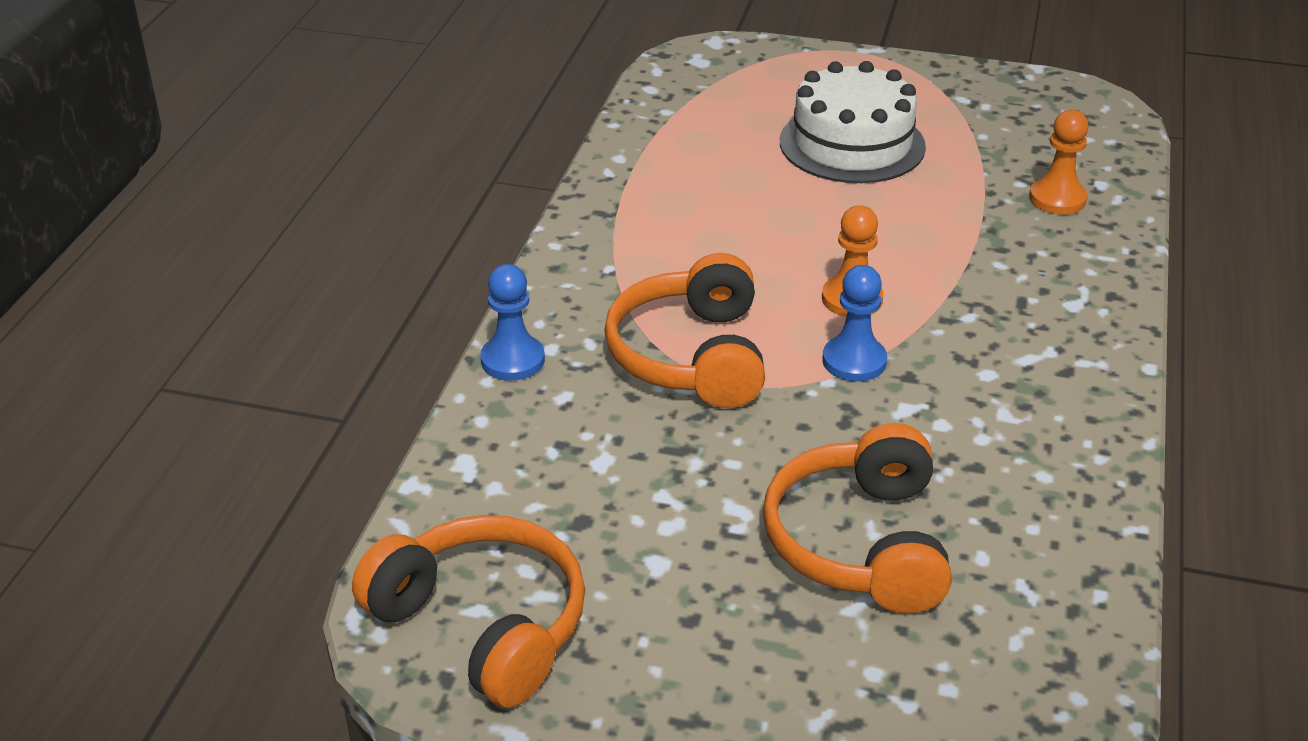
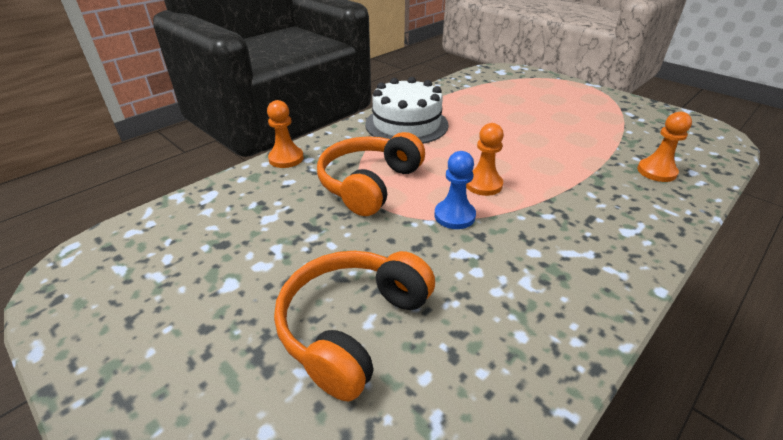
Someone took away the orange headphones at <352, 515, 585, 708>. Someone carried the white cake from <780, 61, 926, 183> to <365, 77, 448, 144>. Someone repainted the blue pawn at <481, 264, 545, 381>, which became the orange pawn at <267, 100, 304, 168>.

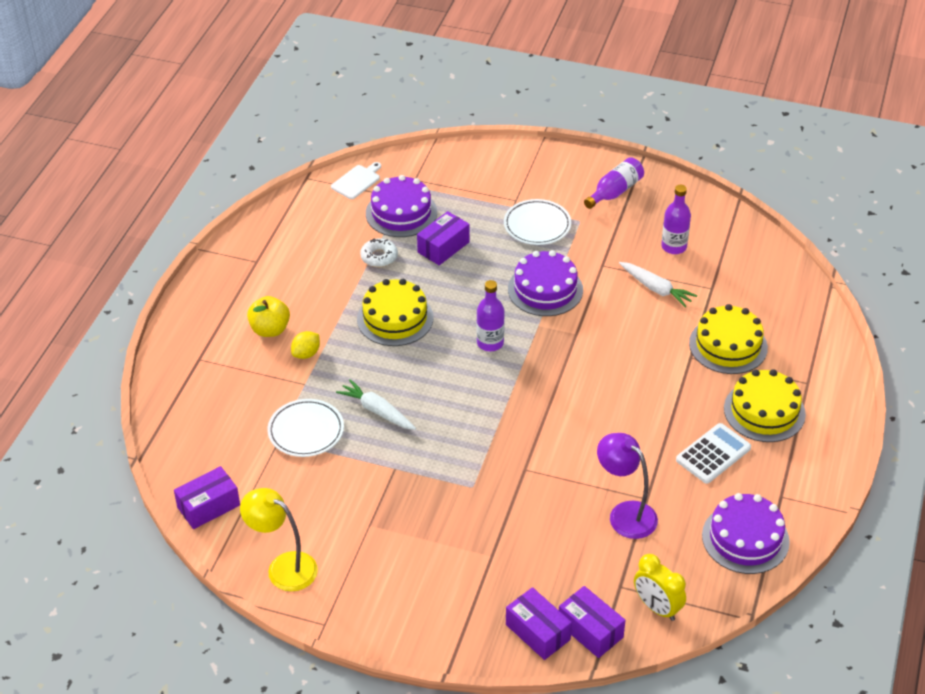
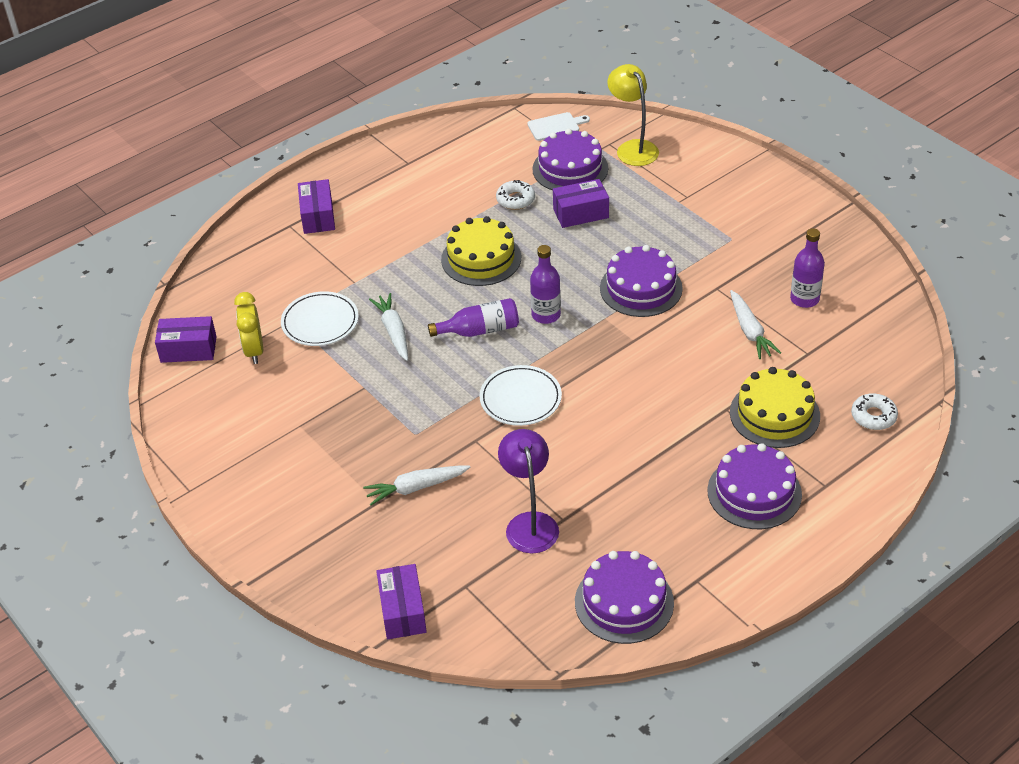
Someone took away the yellow apple at <247, 296, 290, 337>. Someone took away the yellow lemon at <291, 331, 320, 359>. Someone took away the white calculator at <676, 423, 751, 483>. Someone put down the white carrot at <363, 465, 471, 506>. Someone put down the white donut at <851, 393, 898, 430>. Someone carried the yellow lamp from <240, 488, 318, 591> to <607, 64, 659, 166>. Someone carried the white plate from <504, 199, 571, 245> to <479, 365, 562, 426>. Someone carried the purple box from <506, 587, 572, 660> to <298, 179, 335, 234>. Someone carried the purple bottle from <584, 157, 644, 209> to <428, 298, 519, 337>. Someone carried the yellow clock from <634, 554, 686, 621> to <234, 292, 263, 364>. Someone repainted the yellow cake at <724, 369, 806, 442>, which became the purple cake at <707, 443, 802, 529>.

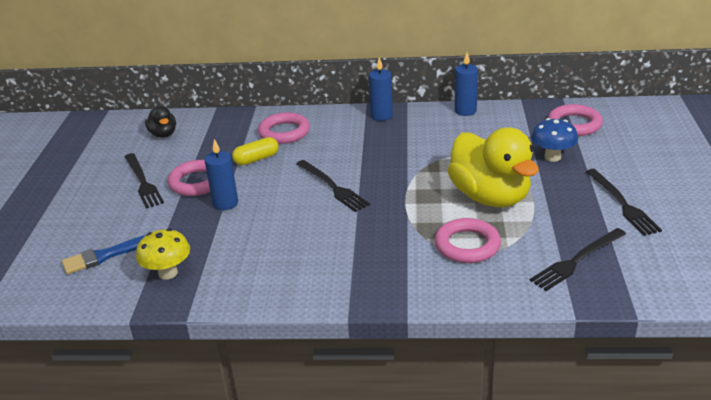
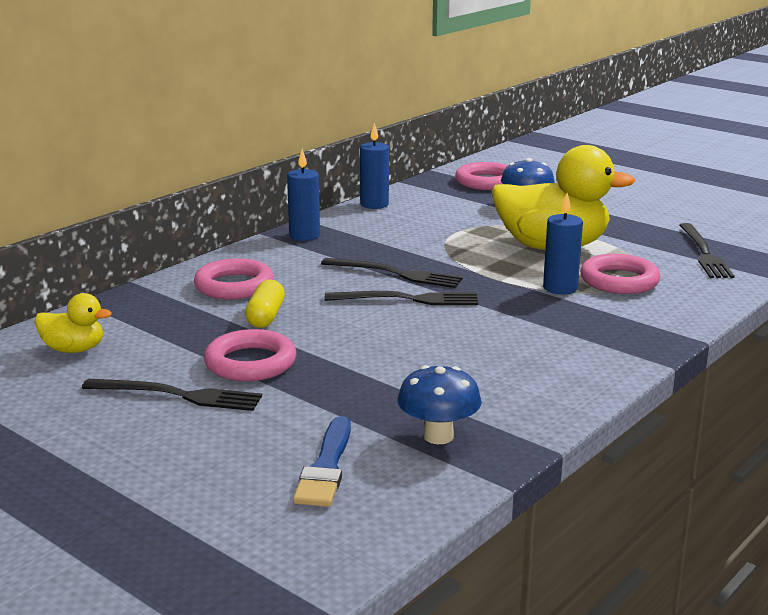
Someone carried the blue candle from <205, 139, 238, 210> to <543, 193, 583, 294>. Someone carried the black fork from <586, 169, 662, 236> to <321, 258, 463, 288>. Someone repainted the yellow mushroom at <136, 229, 190, 280>, which became the blue mushroom at <397, 365, 482, 444>. Someone repainted the black duck at <145, 106, 176, 138>, which became the yellow duck at <35, 293, 112, 353>.

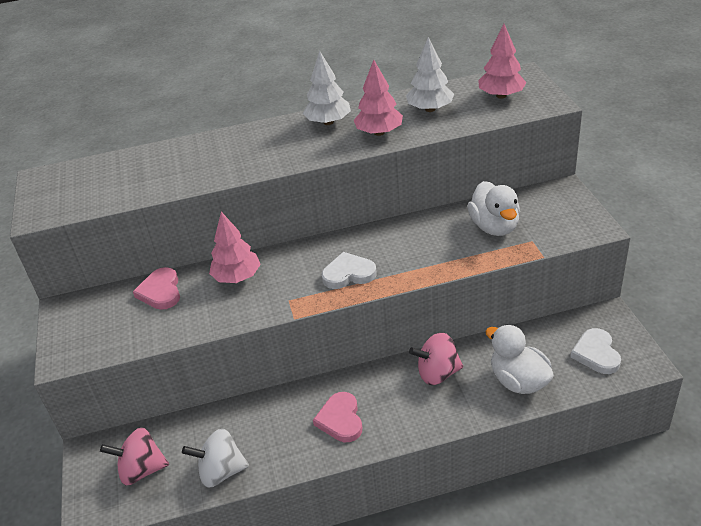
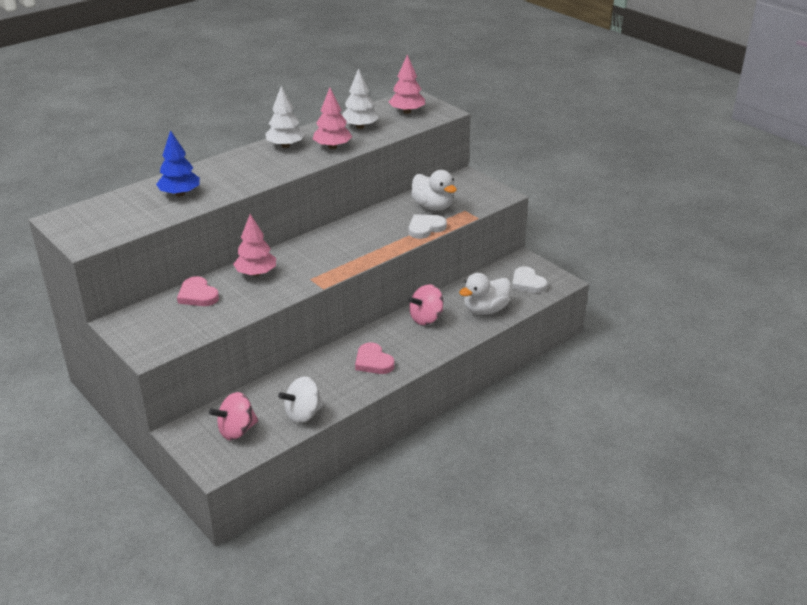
Someone put down the blue tree at <156, 130, 200, 196>. Someone carried the white heart from <322, 252, 377, 289> to <409, 214, 447, 239>. Someone rotated the white duck at <485, 325, 554, 394> by 60 degrees counterclockwise.

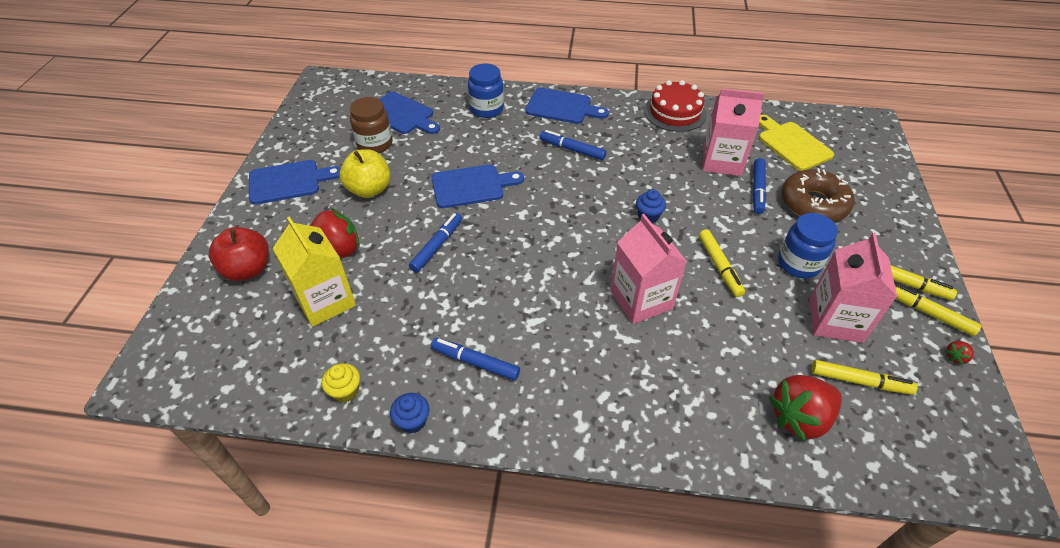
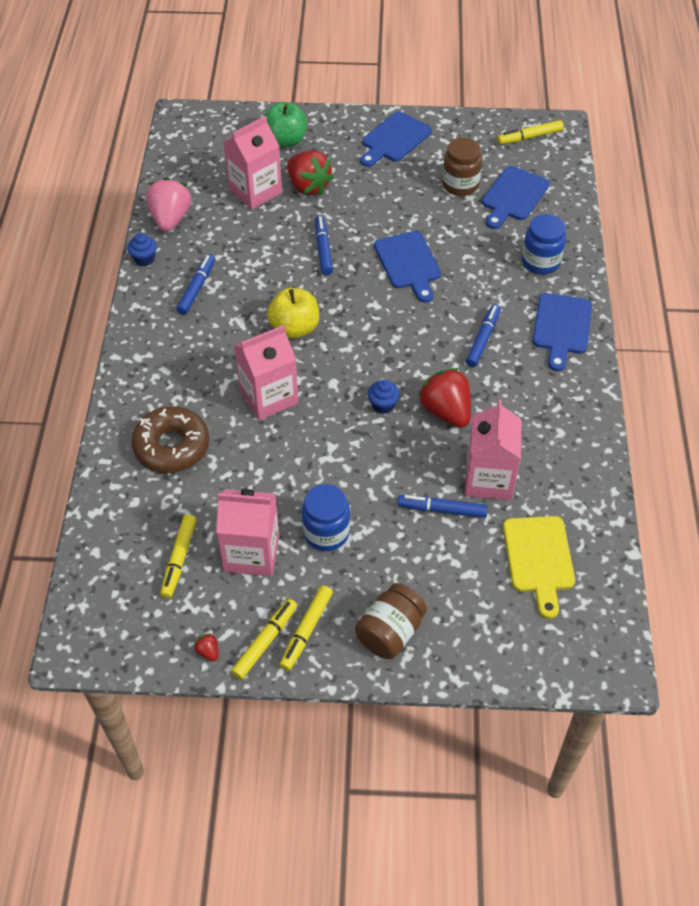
Someone took away the red cake at <644, 80, 707, 132>. Someone put down the brown jar at <355, 583, 427, 659>. Someone carried the yellow apple from <339, 149, 390, 198> to <267, 288, 319, 339>. Someone carried the yellow marker from <699, 229, 745, 297> to <497, 120, 564, 144>. Someone carried the red strawberry from <769, 375, 842, 441> to <418, 368, 471, 428>. Someone carried the brown donut from <781, 168, 854, 222> to <132, 406, 209, 473>. Someone swapped the yellow cupcake at <322, 363, 360, 402> for the pink strawberry at <146, 177, 191, 232>. Someone repainted the red apple at <209, 227, 269, 281>, which became the green apple at <263, 102, 307, 148>. Someone repainted the yellow carton at <273, 216, 356, 327>, which became the pink carton at <224, 116, 282, 210>. Someone rotated the blue cutting board at <249, 160, 341, 205> by 60 degrees clockwise. Someone rotated the blue marker at <409, 213, 462, 272> by 120 degrees counterclockwise. Someone rotated the yellow cutting board at <759, 115, 834, 171> by 120 degrees clockwise.

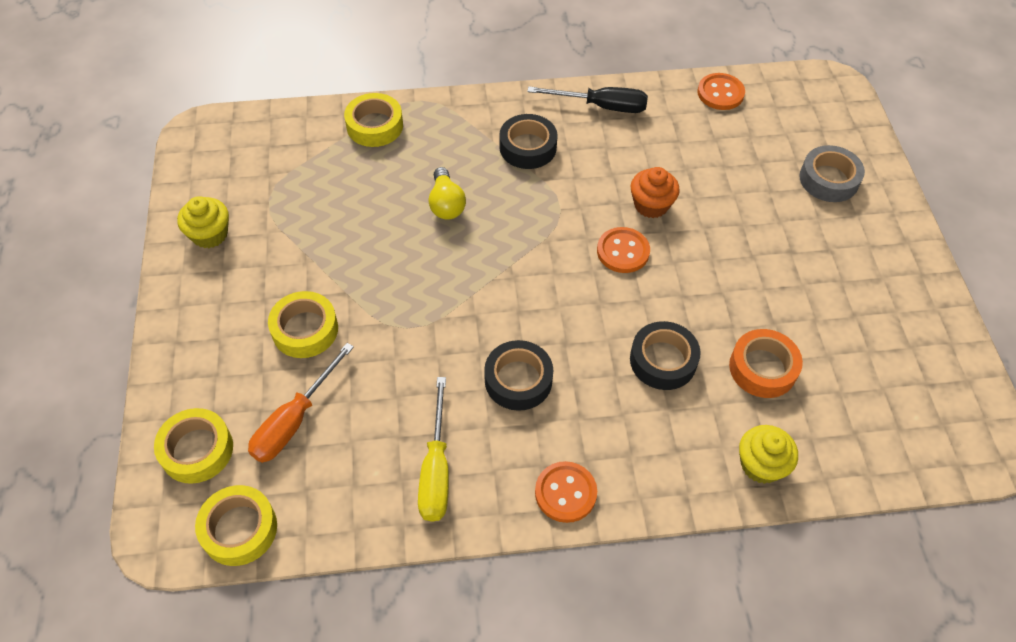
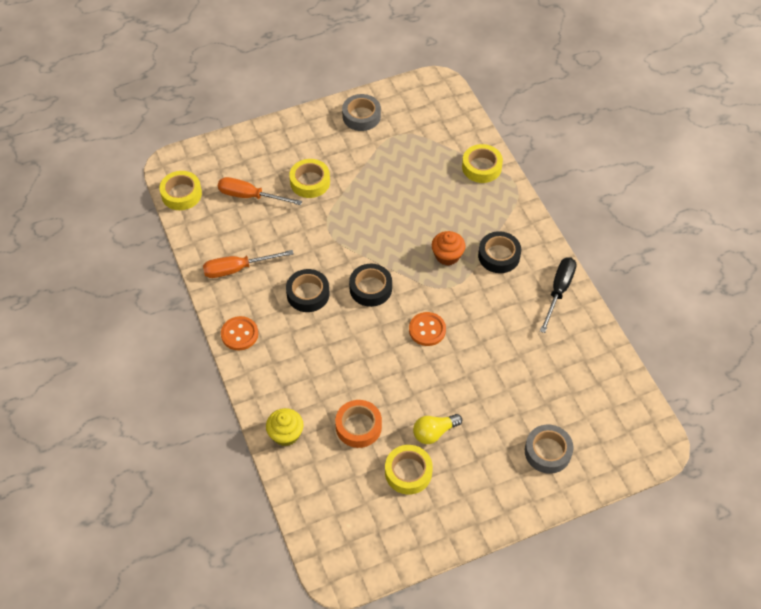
Someone took away the orange button at <698, 73, 745, 110>. Someone carried the yellow tape from <154, 408, 233, 484> to <385, 445, 433, 495>. Someone carried the yellow light bulb from <429, 167, 466, 220> to <413, 414, 462, 444>. Someone carried the black tape from <630, 321, 701, 390> to <349, 264, 392, 307>. Someone carried the orange cupcake from <631, 167, 680, 218> to <432, 231, 466, 266>. Someone swapped the yellow cupcake at <177, 196, 229, 248> for the grey tape at <342, 94, 381, 131>. Someone repainted the yellow screwdriver at <418, 377, 449, 522>, which became the orange screwdriver at <203, 250, 294, 278>. Someone rotated the black screwdriver at <527, 86, 648, 113> by 150 degrees counterclockwise.

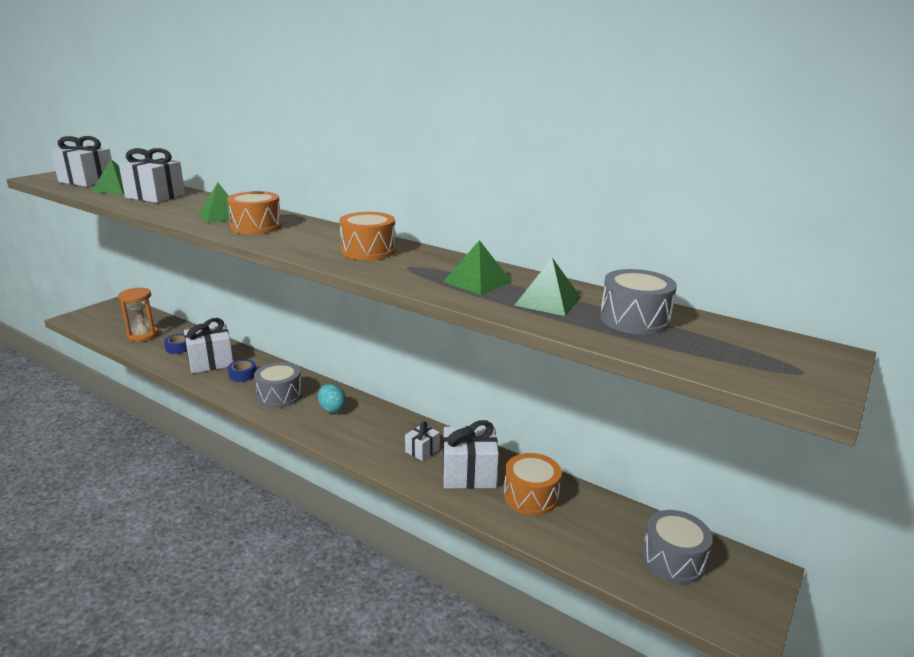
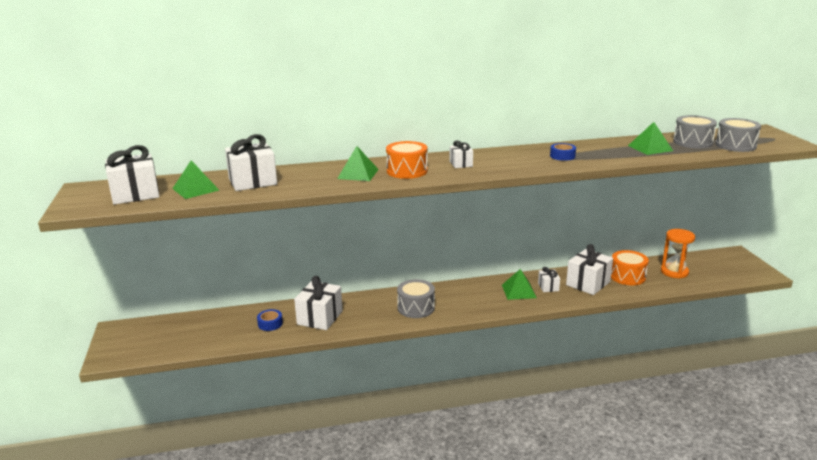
Someone took away the turquoise egg at <318, 384, 346, 413>. Someone took away the orange drum at <339, 212, 396, 260>. Someone put down the white gift at <450, 140, 473, 168>. Someone carried the orange hourglass from <118, 288, 158, 342> to <661, 229, 695, 279>. Someone carried the blue tape from <228, 359, 256, 382> to <550, 143, 576, 161>. Someone carried the green pyramid from <443, 240, 512, 295> to <502, 269, 537, 300>. Someone carried the grey drum from <642, 510, 713, 584> to <715, 118, 761, 152>.

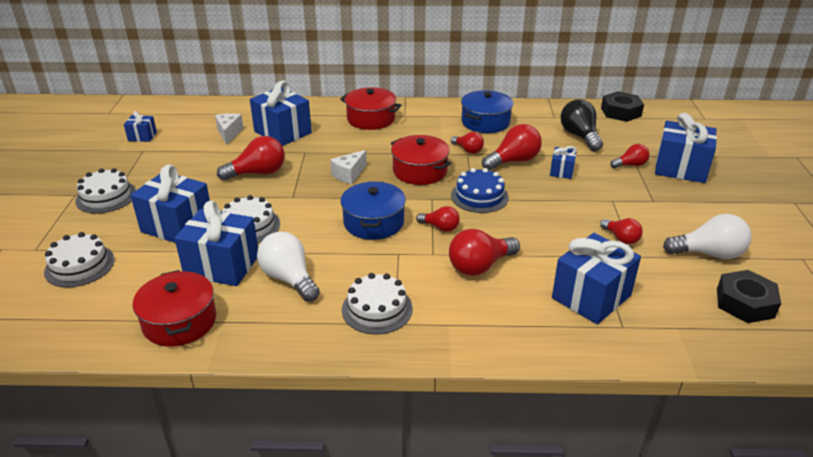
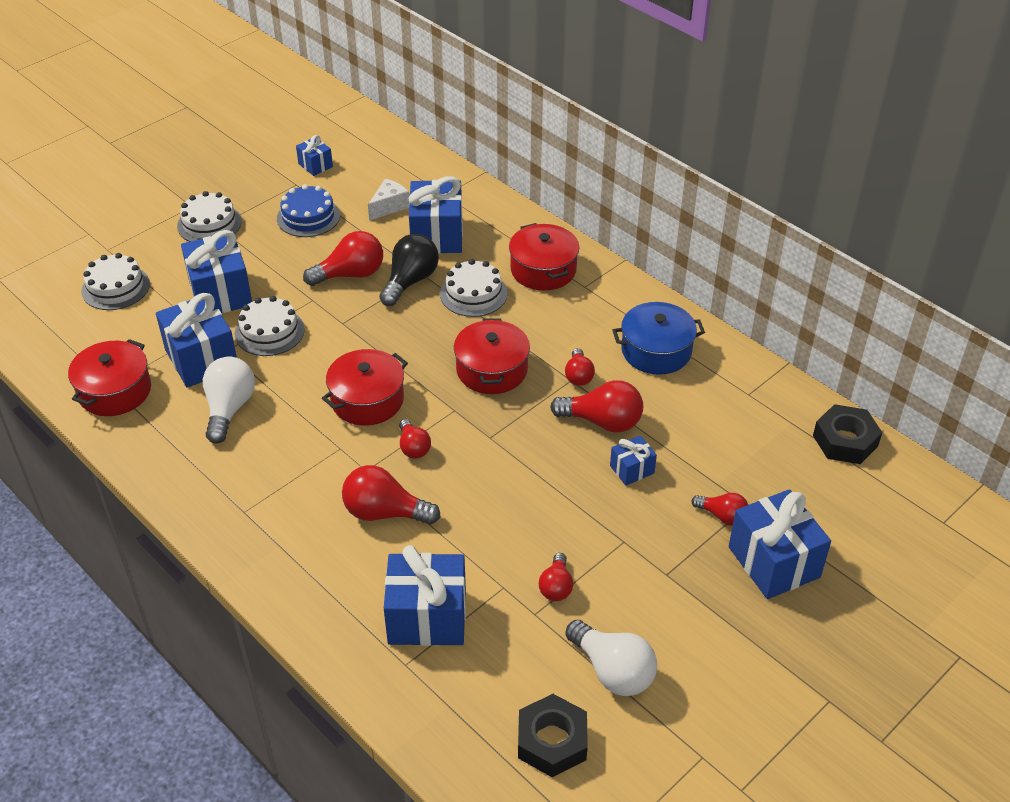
Someone took away the white cheese at <330, 150, 367, 184>. Someone carried the white cake from <342, 273, 413, 335> to <440, 259, 507, 317>. Someone carried the blue cake from <451, 168, 509, 213> to <277, 184, 340, 237>. Someone carried the black light bulb from <560, 99, 603, 151> to <379, 234, 439, 306>. Someone repainted the blue pot at <341, 181, 406, 240>, which became the red pot at <322, 349, 408, 426>. Someone rotated the red light bulb at <217, 136, 285, 180> by 45 degrees counterclockwise.

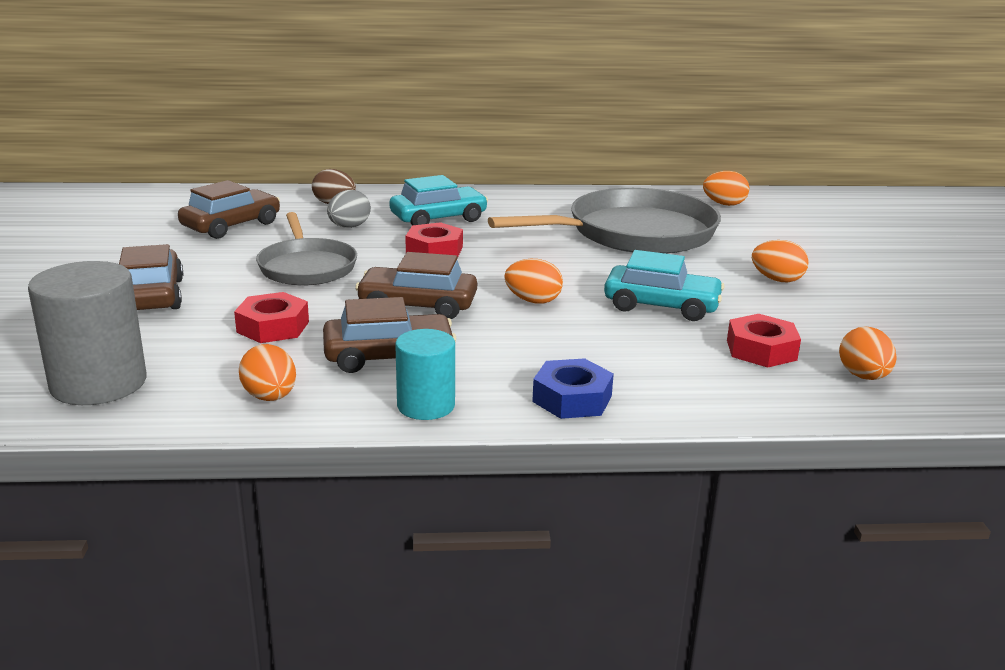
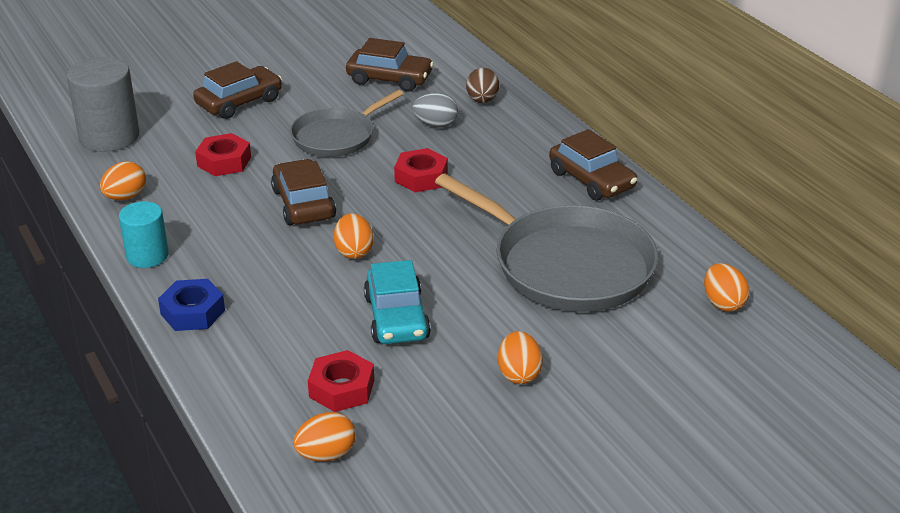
Someone took away the turquoise car at <389, 175, 488, 226>. Someone carried the brown car from <323, 297, 456, 373> to <549, 129, 637, 201>.

